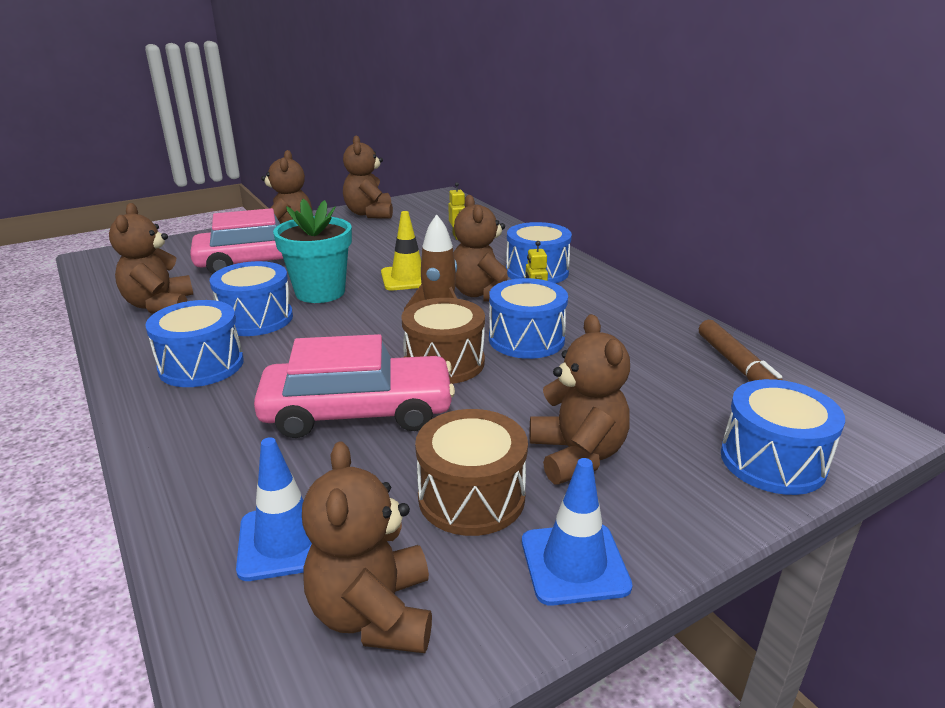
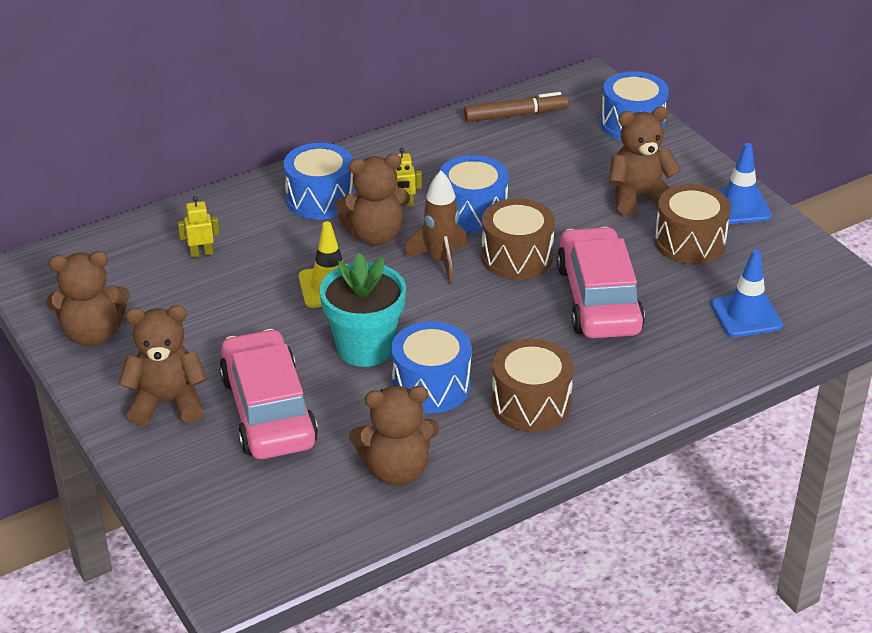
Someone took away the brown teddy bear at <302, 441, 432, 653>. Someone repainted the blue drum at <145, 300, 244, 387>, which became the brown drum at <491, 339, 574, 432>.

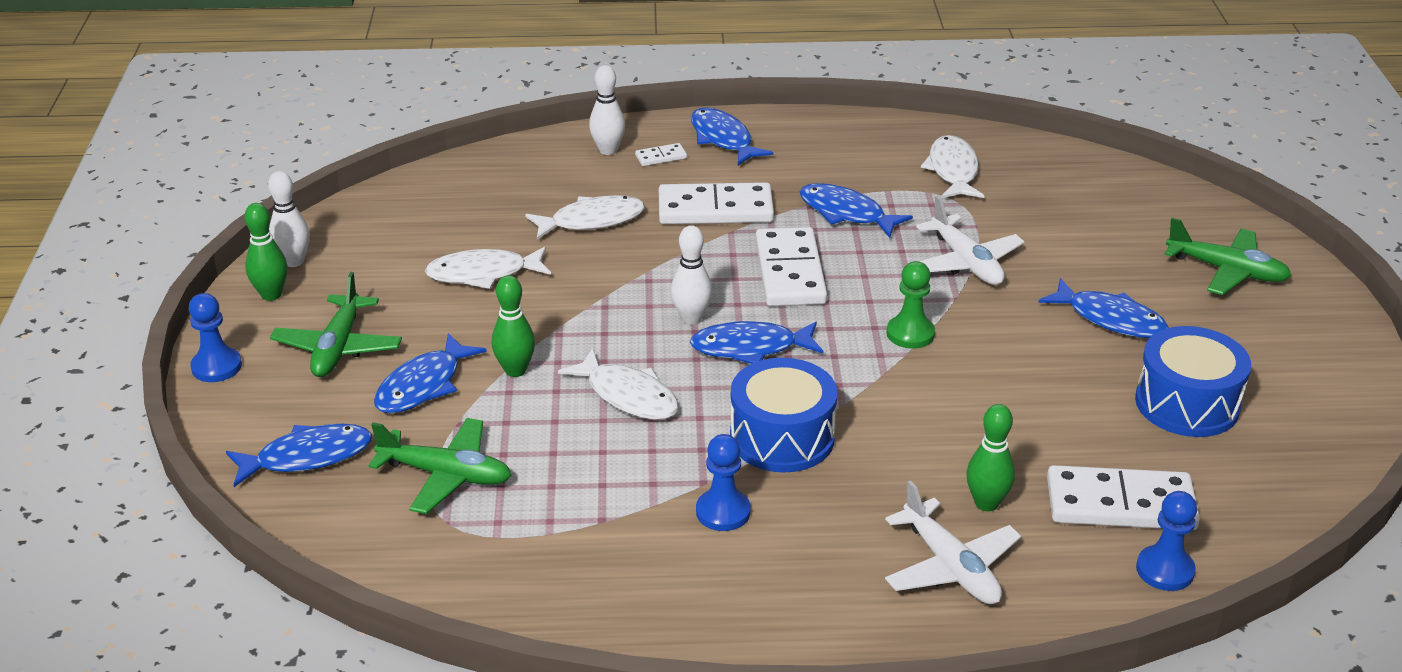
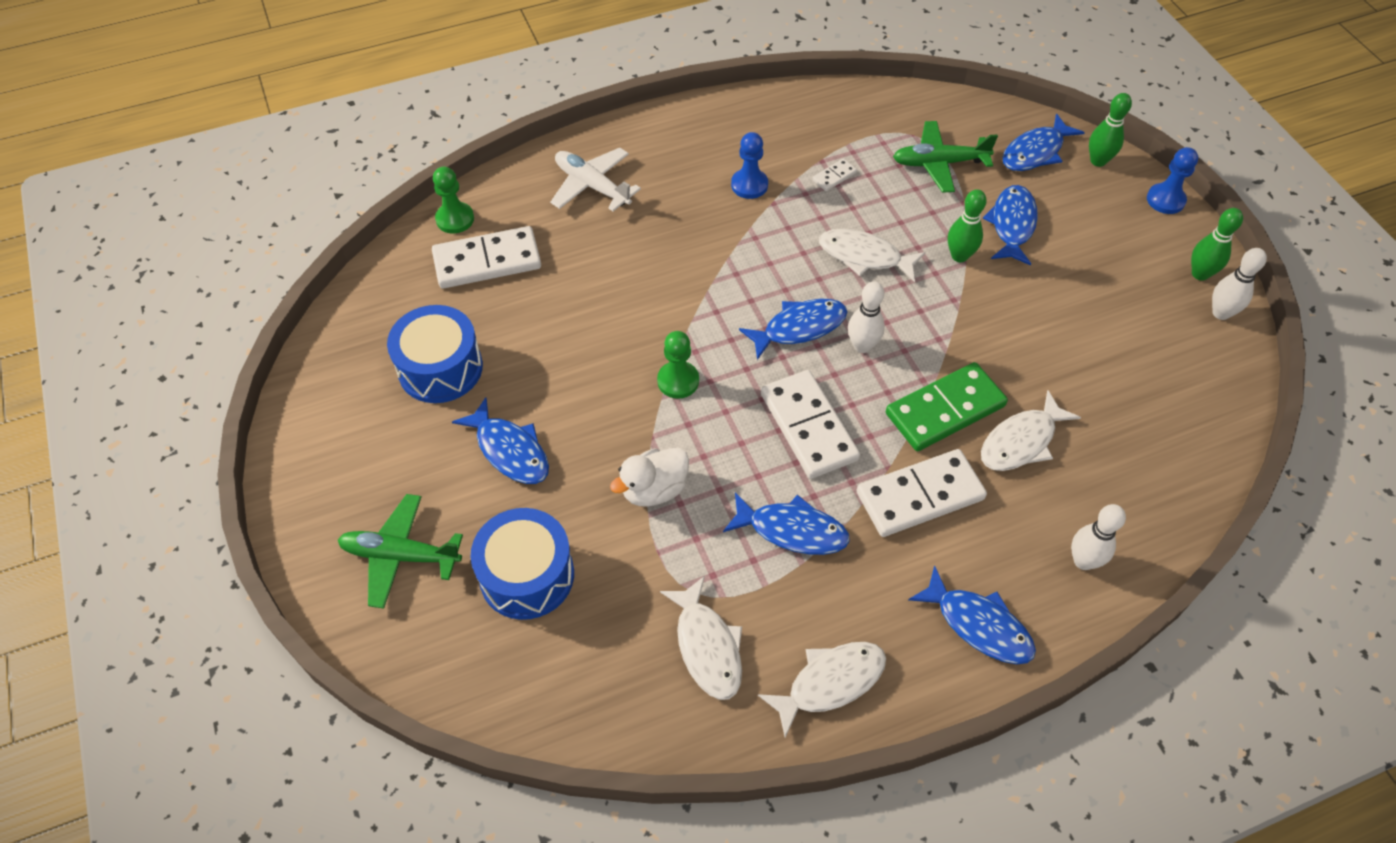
Someone took away the green plane at <270, 272, 402, 377>. Someone put down the green domino at <886, 362, 1008, 451>. Someone carried the white fish from <425, 247, 551, 289> to <758, 642, 886, 738>. Someone carried the white domino from <635, 143, 687, 166> to <812, 158, 857, 191>. Someone carried the blue drum from <730, 358, 838, 473> to <471, 508, 574, 620>. Someone carried the green bowling pin from <967, 404, 1015, 511> to <1089, 93, 1132, 167>. Someone swapped the white plane at <916, 196, 1024, 285> for the white duck at <610, 448, 689, 506>. Someone repainted the blue pawn at <1136, 491, 1197, 591>, which became the green pawn at <433, 167, 474, 233>. Someone rotated the blue fish at <1038, 278, 1169, 338> by 150 degrees counterclockwise.

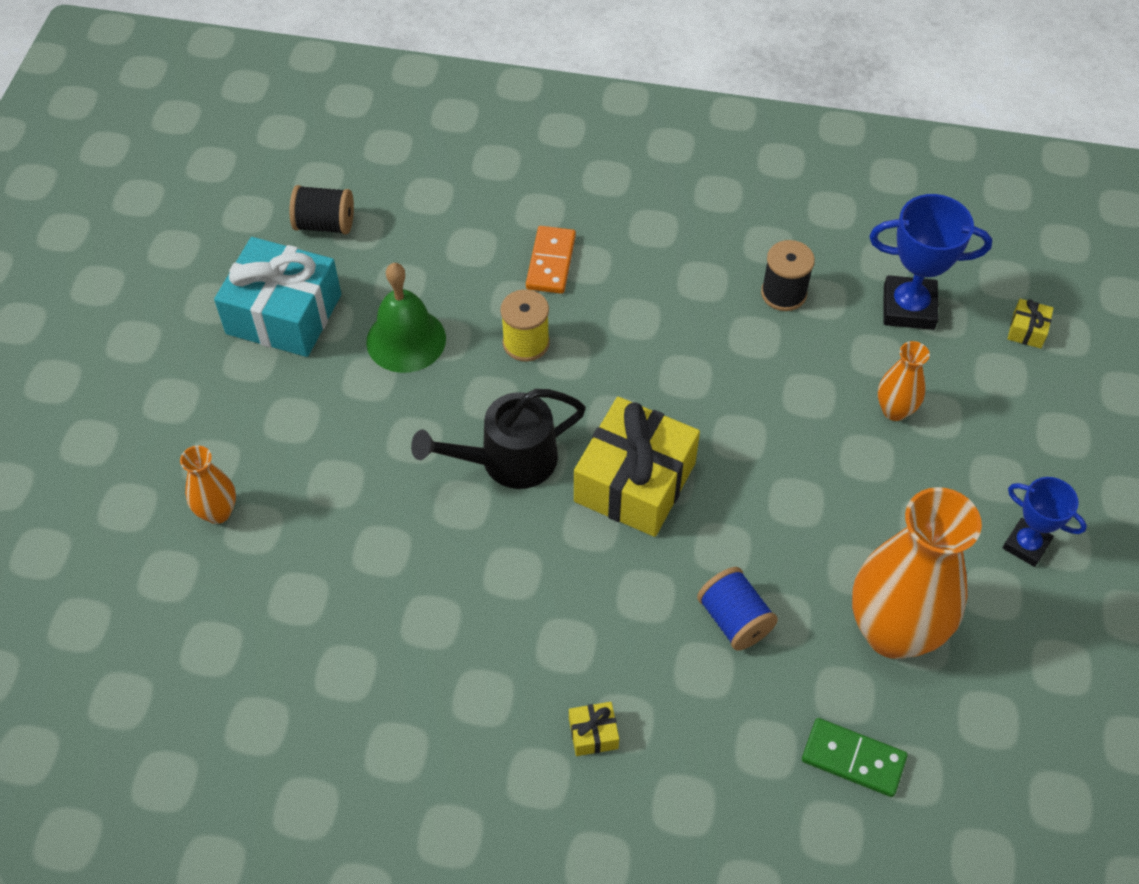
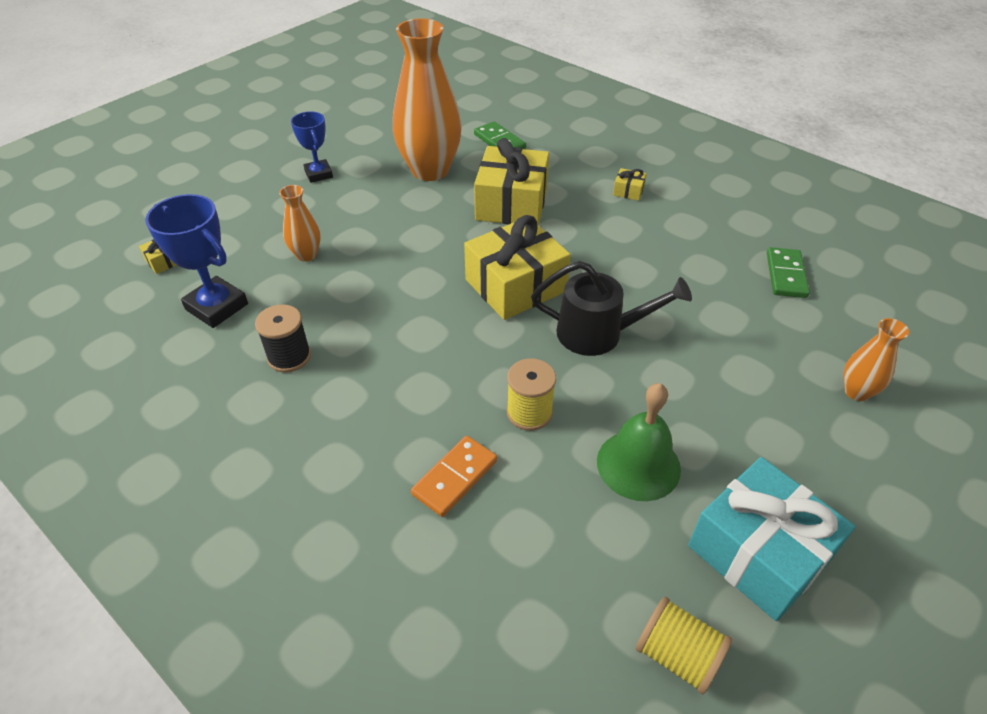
Someone put down the green domino at <767, 247, 810, 298>. Someone swapped the blue spool at <697, 567, 778, 651> for the yellow gift at <474, 138, 549, 226>. Someone repainted the black spool at <289, 185, 354, 234>, which became the yellow spool at <636, 597, 732, 694>.

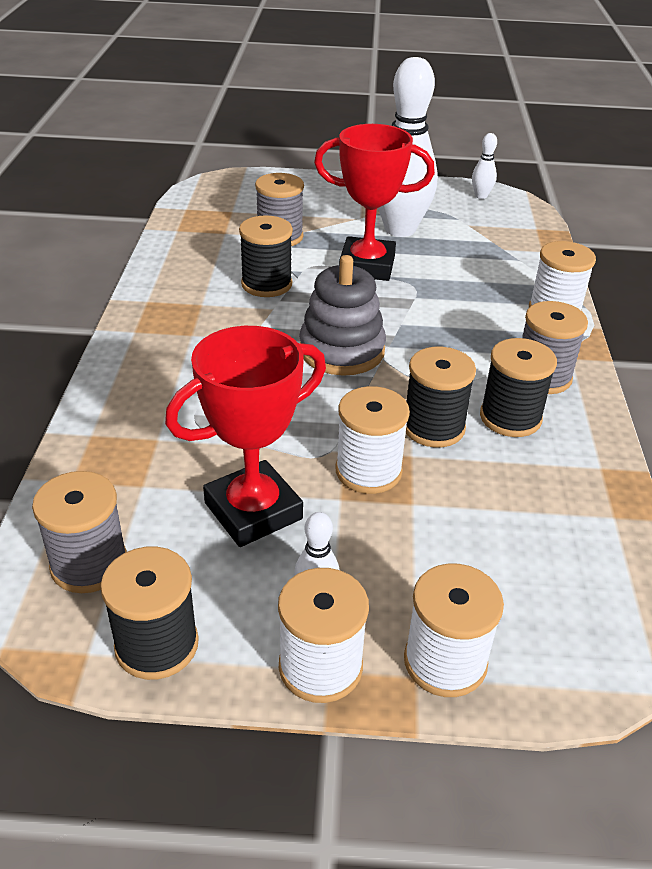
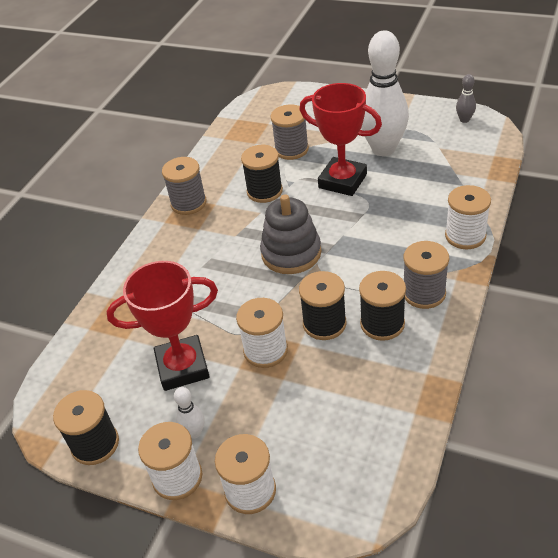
Someone carried the grey spool from <32, 471, 127, 593> to <162, 157, 207, 215>. Someone repainted the white bowling pin at <472, 133, 497, 199>, which became the grey bowling pin at <456, 74, 476, 123>.

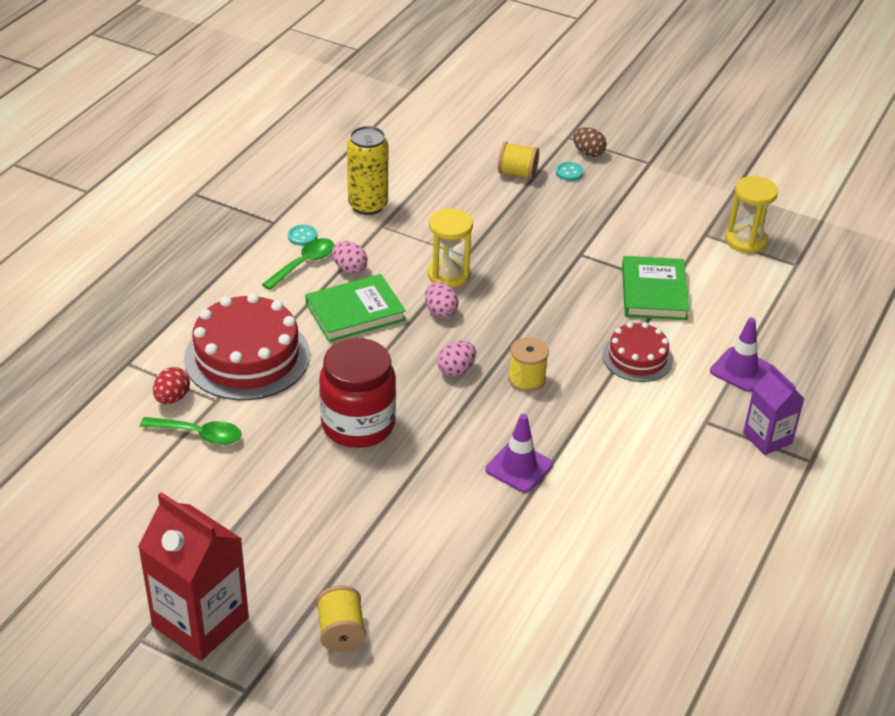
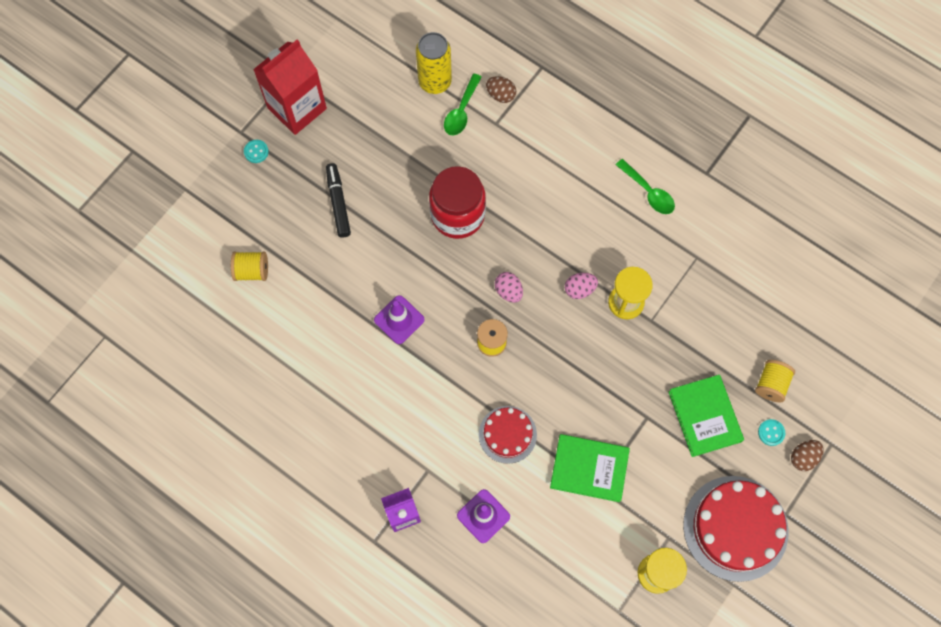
Someone took away the pink egg at <332, 241, 367, 274>. Someone put down the black marker at <326, 163, 351, 238>. Someone carried the red cake from <184, 293, 310, 400> to <683, 476, 789, 582>. Someone carried the turquoise button from <288, 225, 317, 246> to <244, 140, 269, 163>. Someone carried the green book from <305, 274, 406, 342> to <669, 375, 744, 457>. Someone carried the yellow spool from <316, 585, 366, 652> to <231, 251, 268, 281>. Someone carried the yellow can from <347, 126, 388, 215> to <416, 32, 452, 94>. Someone repainted the red egg at <153, 367, 190, 404>, which became the brown egg at <486, 76, 516, 103>.

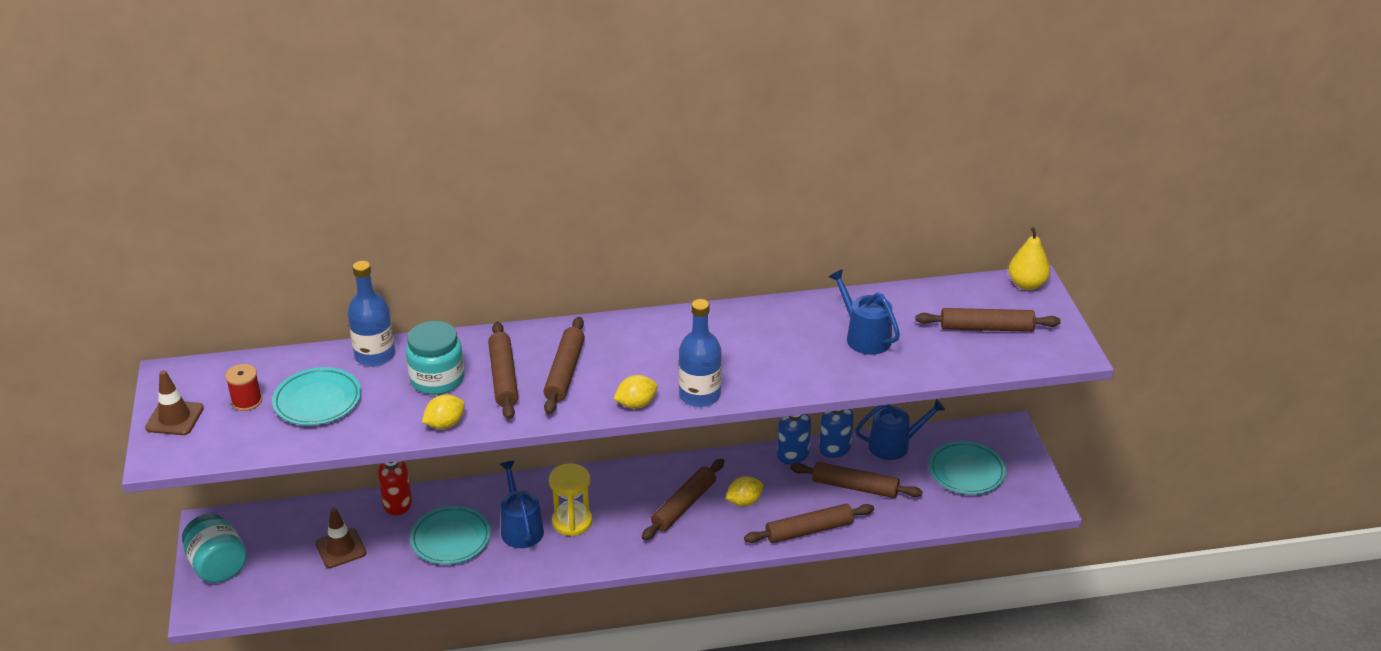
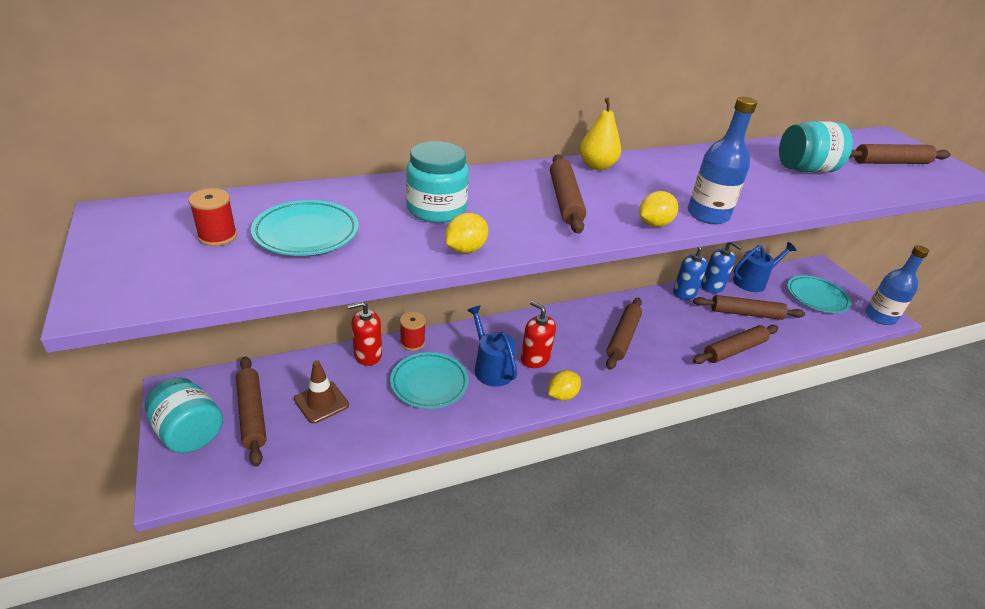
Someone took away the brown traffic cone at <145, 370, 204, 435>. Someone put down the red spool at <400, 312, 426, 351>. Someone carried the blue bottle from <348, 261, 395, 366> to <865, 245, 929, 325>. Someone carried the brown rolling pin from <488, 322, 518, 420> to <236, 356, 267, 467>. Someone carried the yellow lemon from <725, 476, 763, 506> to <548, 370, 581, 401>. Someone carried the yellow pear from <1009, 227, 1050, 290> to <579, 98, 621, 170>. Someone swapped the yellow hourglass at <549, 463, 593, 536> for the red soap dispenser at <521, 301, 556, 368>. Someone swapped the blue watering can at <828, 269, 900, 355> for the turquoise jar at <779, 121, 853, 172>.

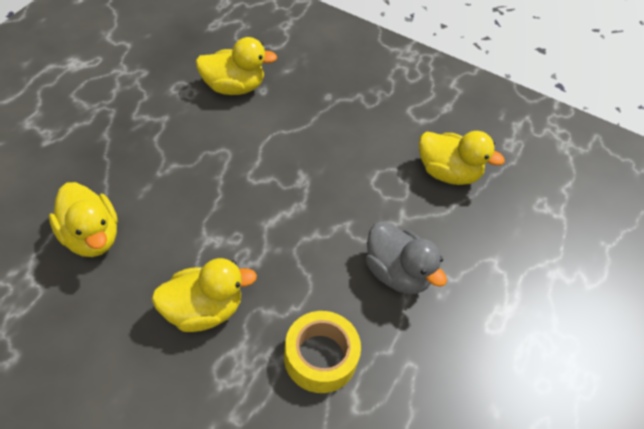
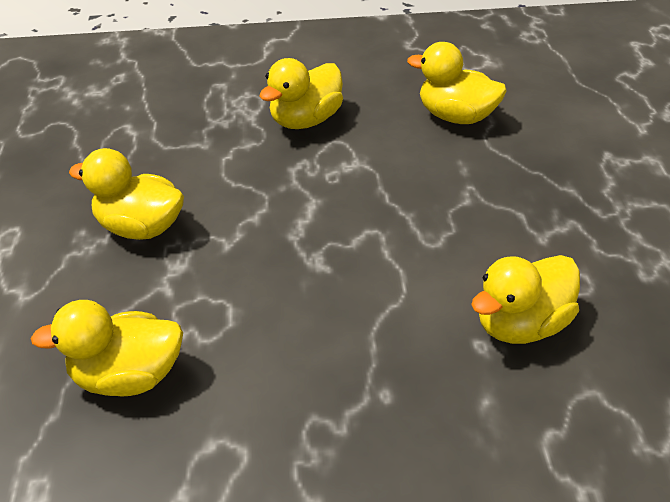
Someone took away the yellow tape at <284, 311, 361, 393>. Someone repainted the grey duck at <366, 222, 447, 294>, which became the yellow duck at <69, 148, 184, 240>.

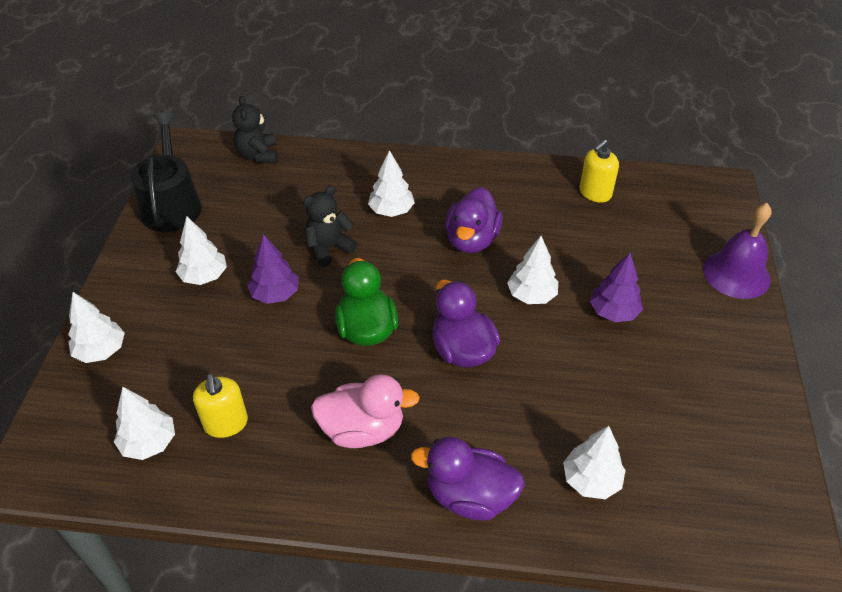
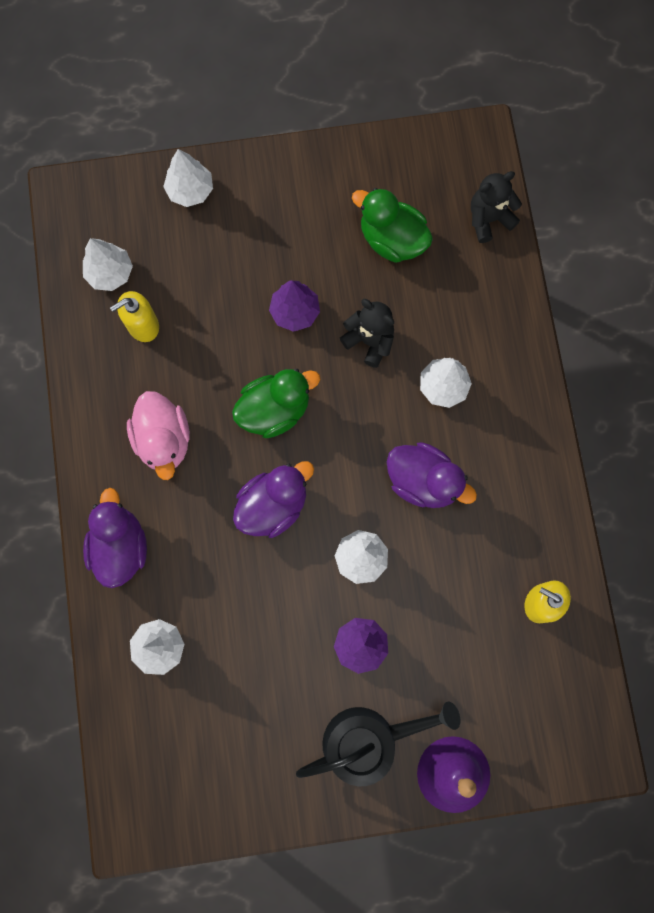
Someone took away the white tree at <176, 216, 227, 285>. Someone put down the green duck at <352, 188, 433, 263>. Someone carried the black watering can from <131, 112, 202, 232> to <296, 702, 460, 786>. Someone rotated the purple duck at <445, 187, 503, 253> by 150 degrees counterclockwise.

